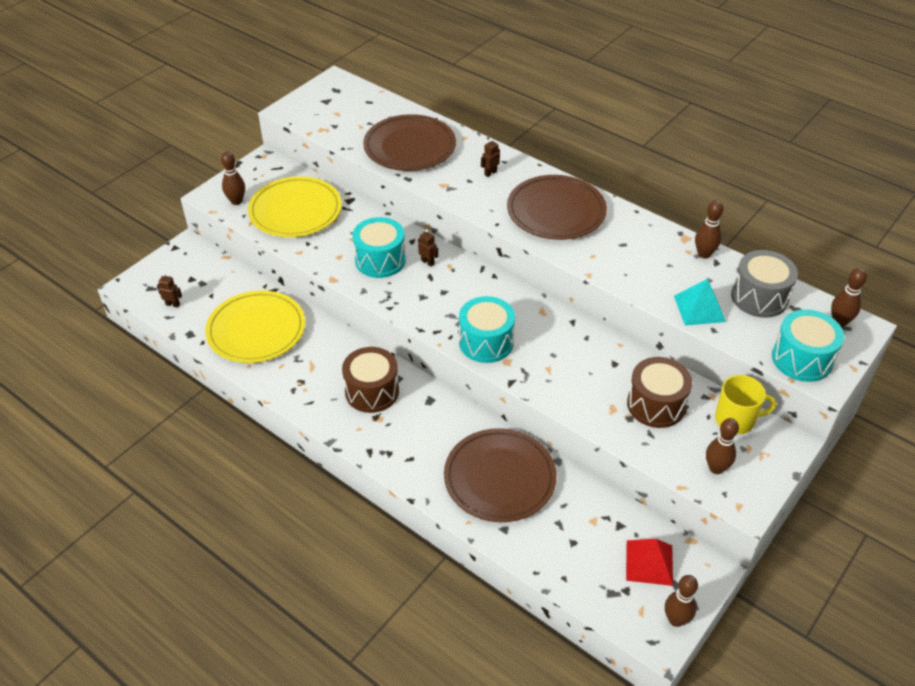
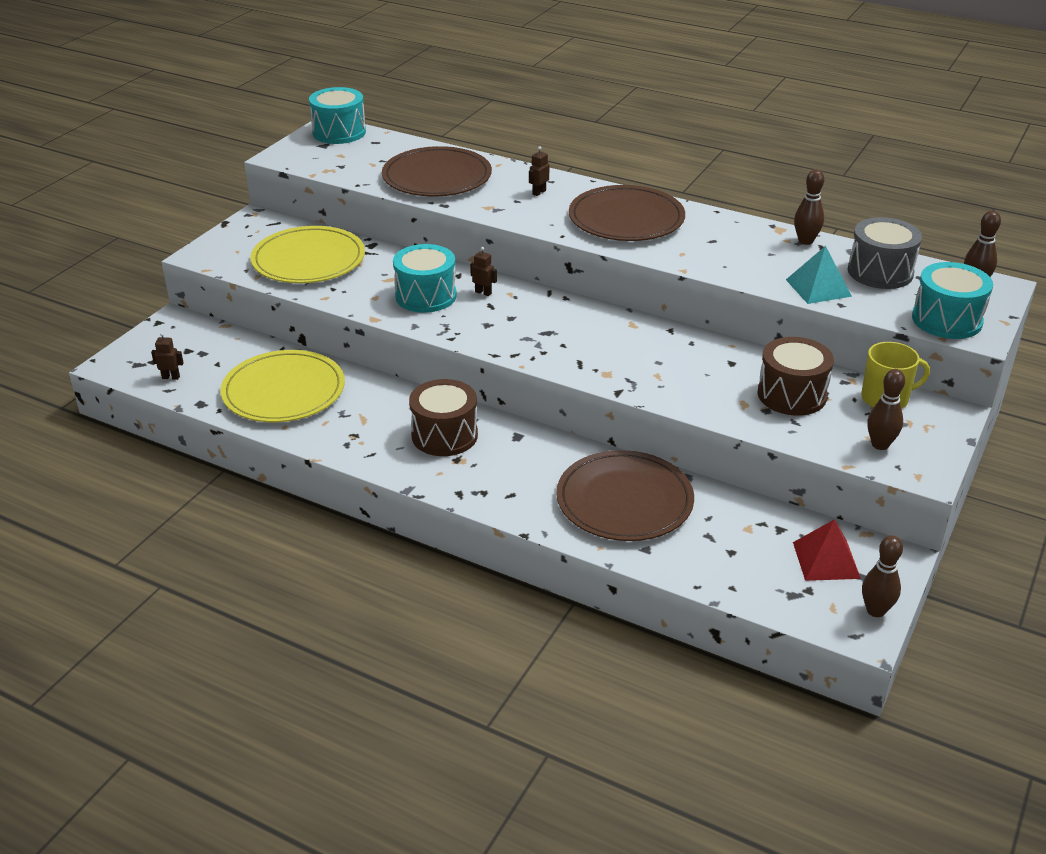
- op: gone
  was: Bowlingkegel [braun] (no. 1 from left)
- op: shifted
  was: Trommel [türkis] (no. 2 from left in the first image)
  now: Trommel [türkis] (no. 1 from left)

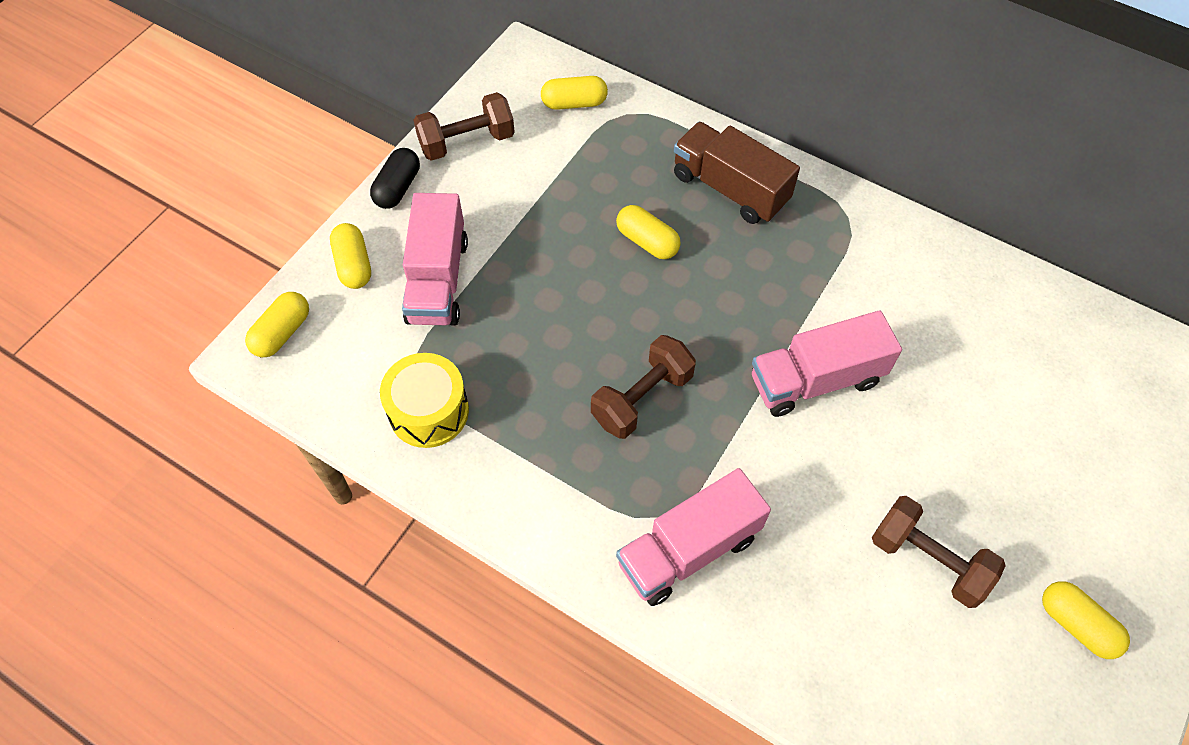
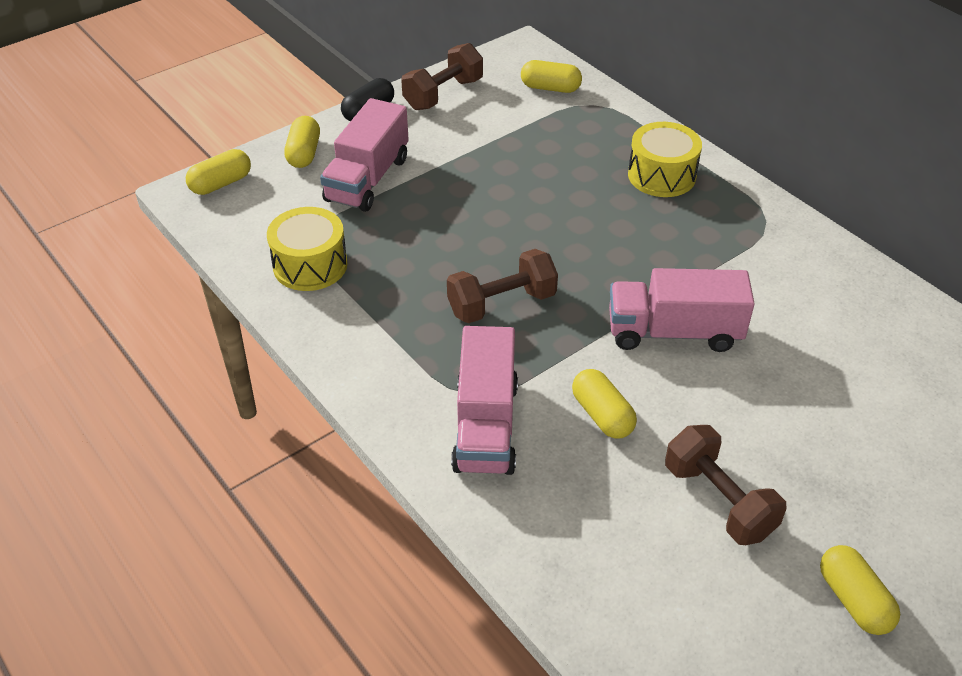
- op: shifted
  was: Kapsel [gelb] (no. 4 from left)
- op: swapped
  was: Lastwagen [braun]
  now: Trommel [gelb] (no. 2 from left)
- op: rotated
  was: Hantel [braun] (no. 1 from left)
  clockwise: -45
- op: rotated
  was: Lastwagen [rosa] (no. 2 from left)
  clockwise: -75

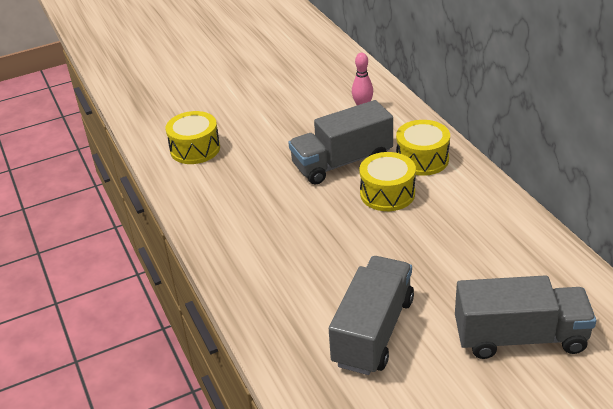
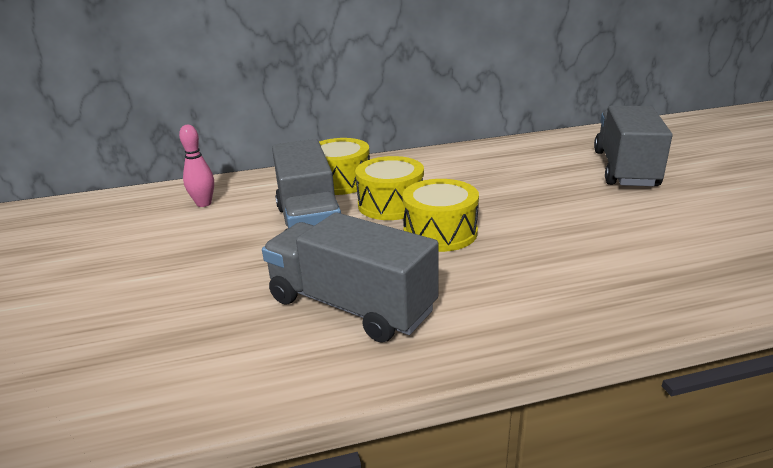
- op: shifted
  was: Trommel [gelb] (no. 1 from left in the first image)
  now: Trommel [gelb] (no. 3 from left)
- op: shifted
  was: Lastwagen [grau] (no. 2 from left)

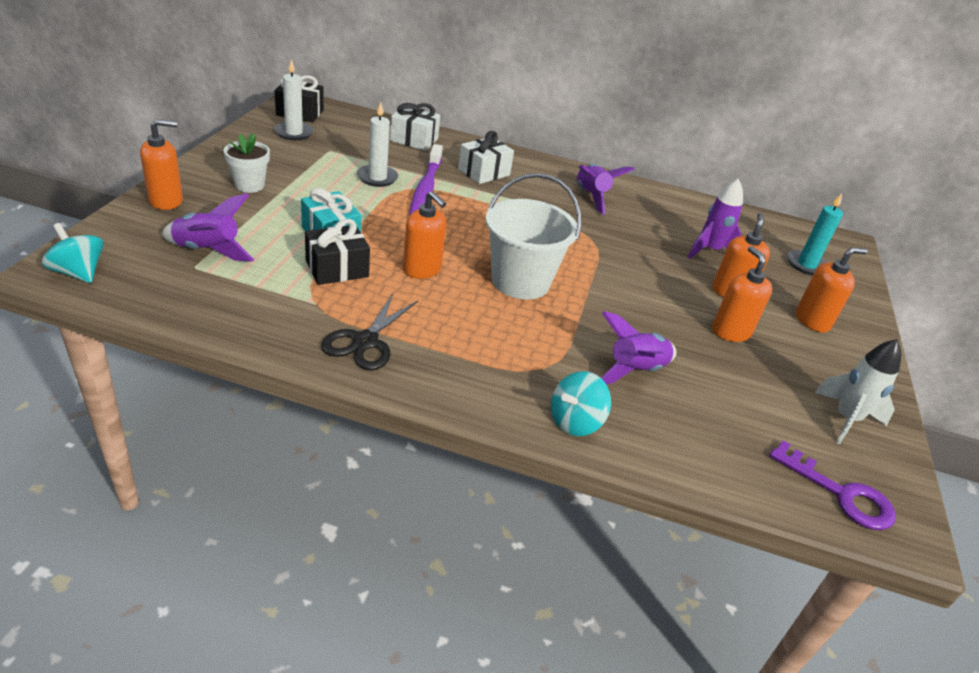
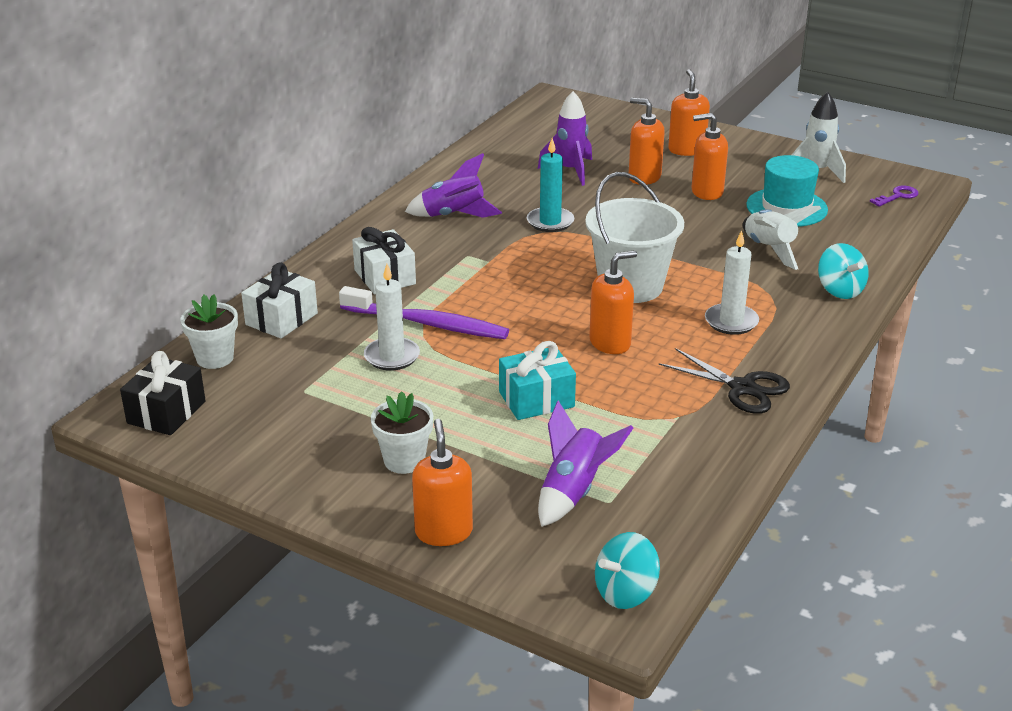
- op: gone
  was: Geschenk [schwarz] (no. 2 from left)
- op: new
  now: Blumentopf [weiß] (no. 1 from left)
- op: new
  now: Hut [türkis]
- op: shifted
  was: Kerze [weiß] (no. 1 from left in the first image)
  now: Kerze [weiß] (no. 2 from left)
- op: shifted
  was: Kerze [türkis]
- op: repainted
  was: Rakete [lila] (no. 3 from left)
  now: Rakete [weiß] (no. 1 from left)
- op: scaled
  was: Schlüssel [lila]
  ratio: 0.6

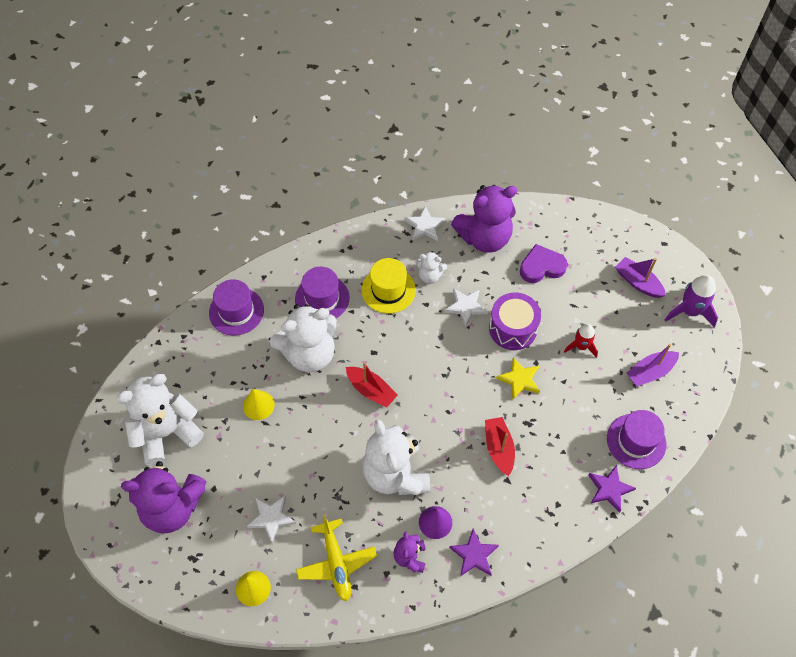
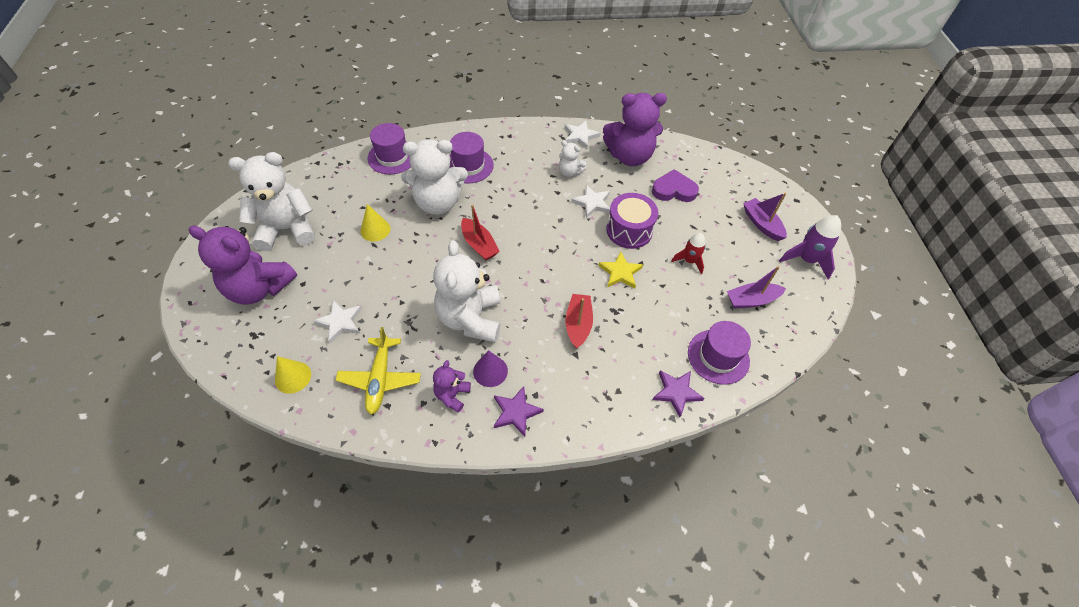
- op: gone
  was: Hut [gelb]

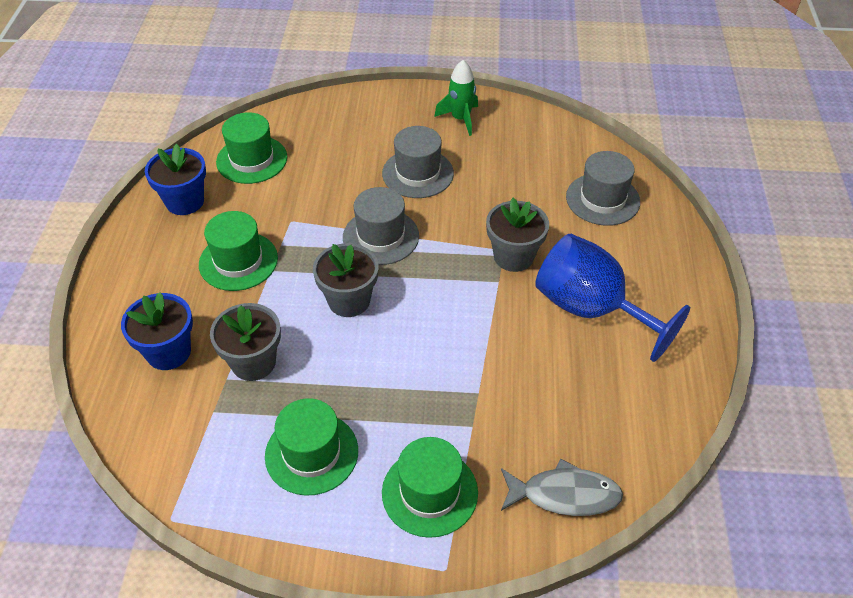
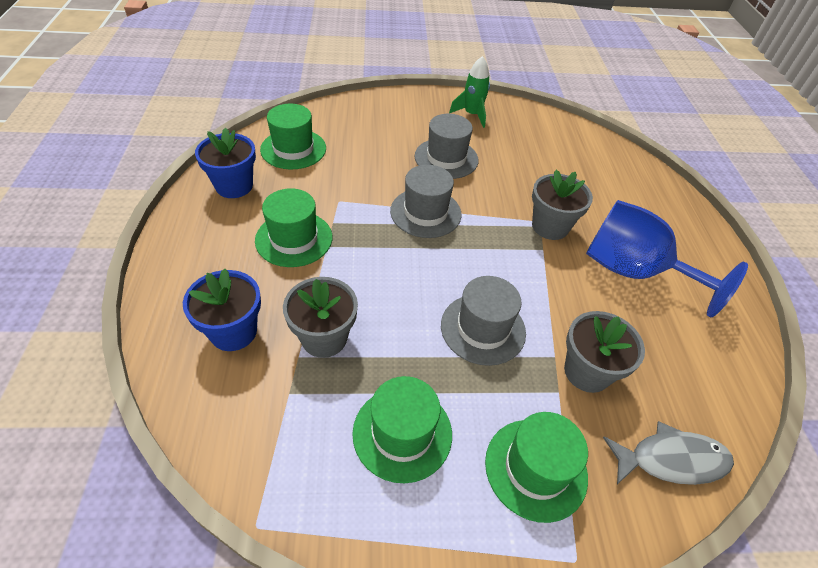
- op: shifted
  was: Blumentopf [grau] (no. 2 from left in the first image)
  now: Blumentopf [grau] (no. 3 from left)
- op: shifted
  was: Hut [grau] (no. 3 from left)

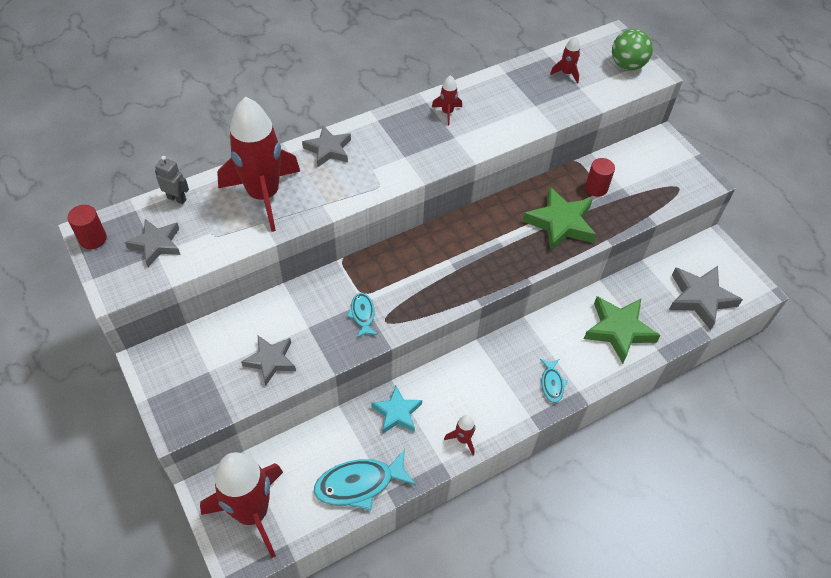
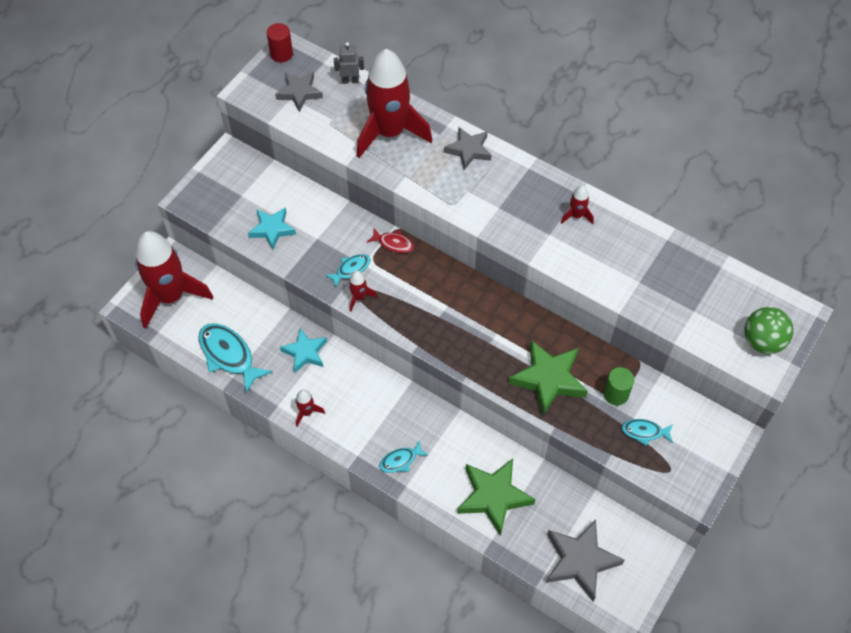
- op: new
  now: Fisch [rot]
- op: new
  now: Fisch [türkis] (no. 4 from left)
- op: shifted
  was: Rakete [rot] (no. 5 from left in the first image)
  now: Rakete [rot] (no. 3 from left)
- op: repainted
  was: Stern [grau] (no. 2 from left)
  now: Stern [türkis] (no. 1 from left)
- op: repainted
  was: Vollzylinder [rot] (no. 2 from left)
  now: Vollzylinder [grün]
- op: rotated
  was: Roboter [grau]
  clockwise: -90

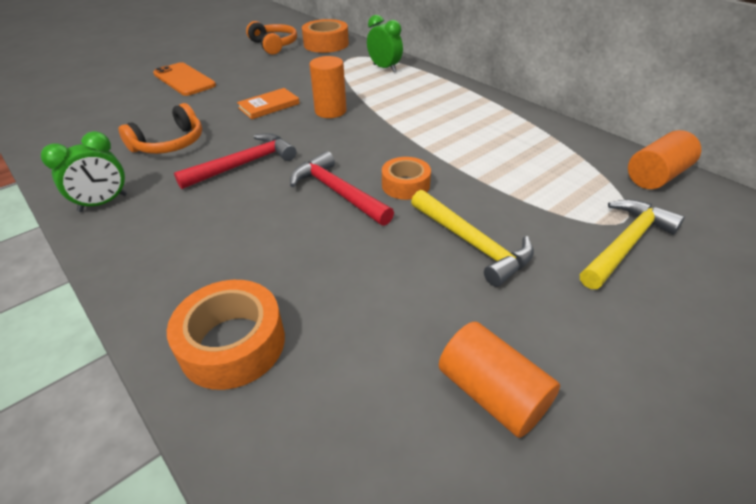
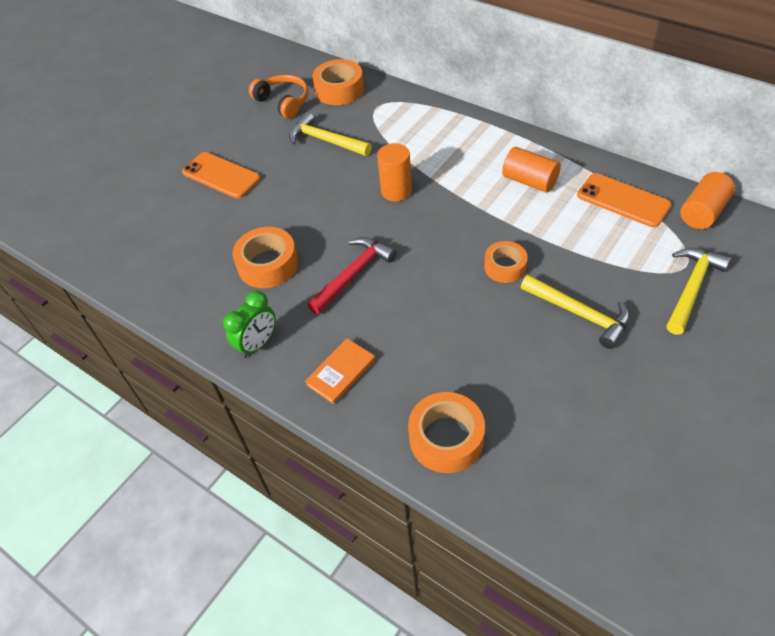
- op: gone
  was: Hammer [rot] (no. 2 from left)
- op: gone
  was: Wecker [grün] (no. 2 from left)
- op: new
  now: Hammer [gelb] (no. 1 from left)
- op: new
  now: Handy [orange] (no. 2 from left)
- op: shifted
  was: Buch [orange]
- op: shifted
  was: Vollzylinder [orange] (no. 2 from left)
- op: swapped
  was: Kopfhörer [orange] (no. 1 from left)
  now: Klebeband [orange] (no. 1 from left)

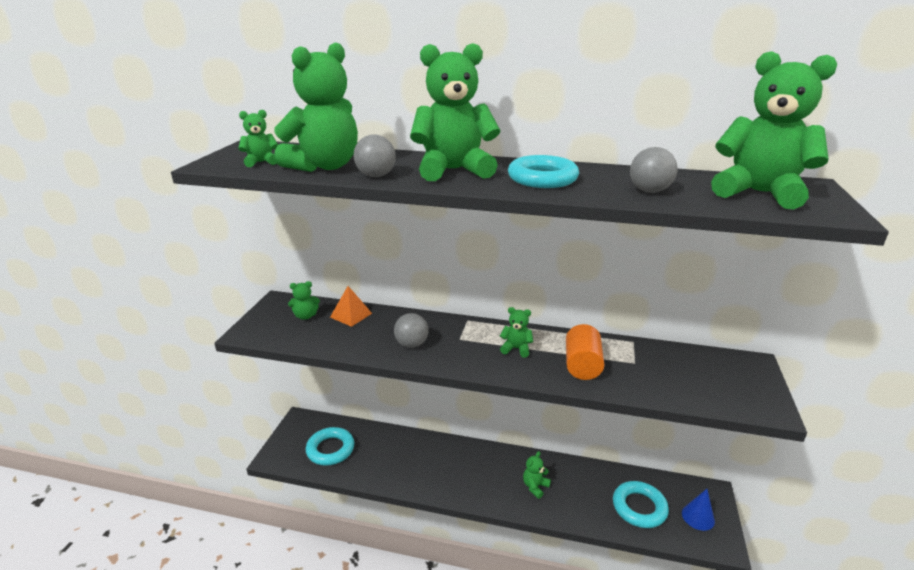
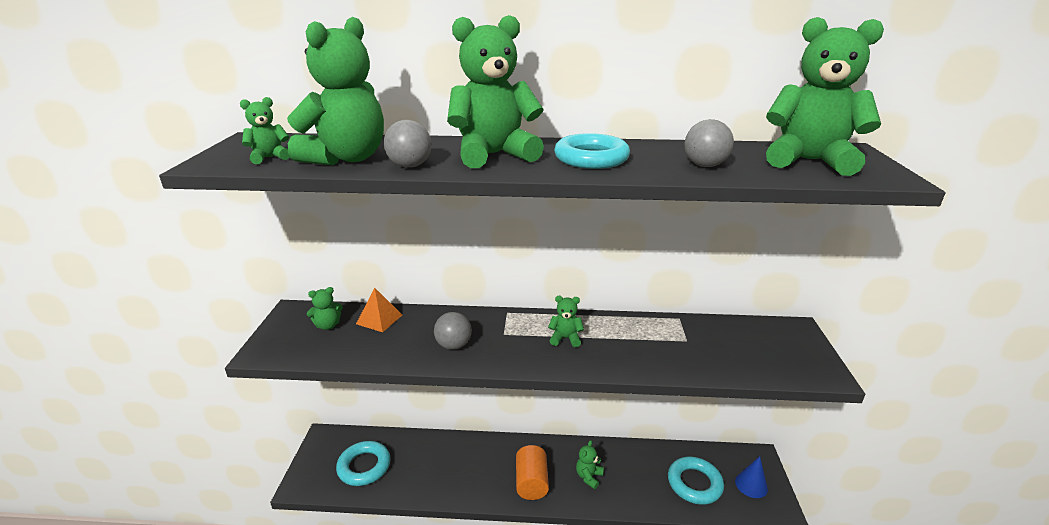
- op: shifted
  was: Vollzylinder [orange]

